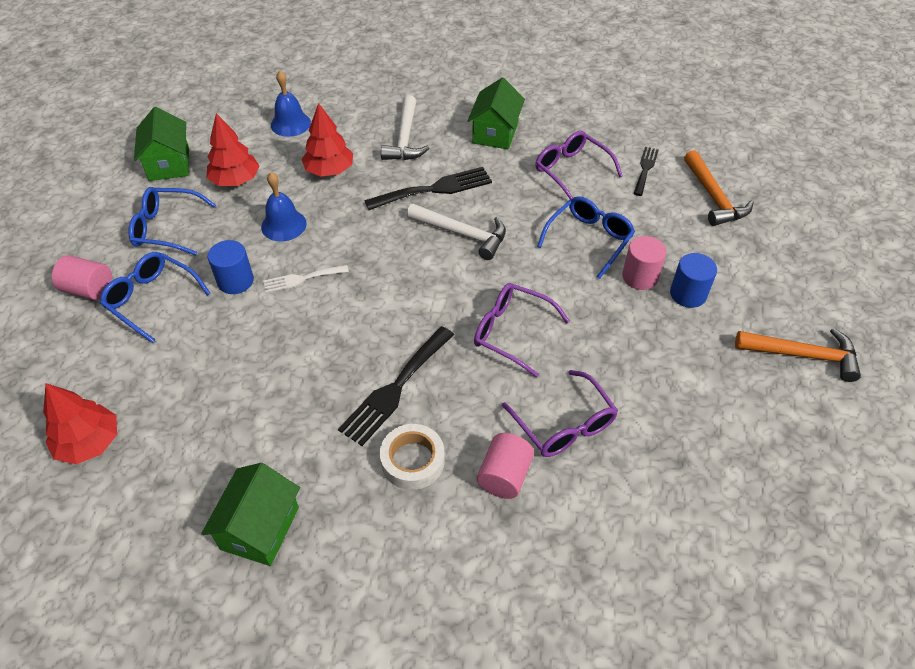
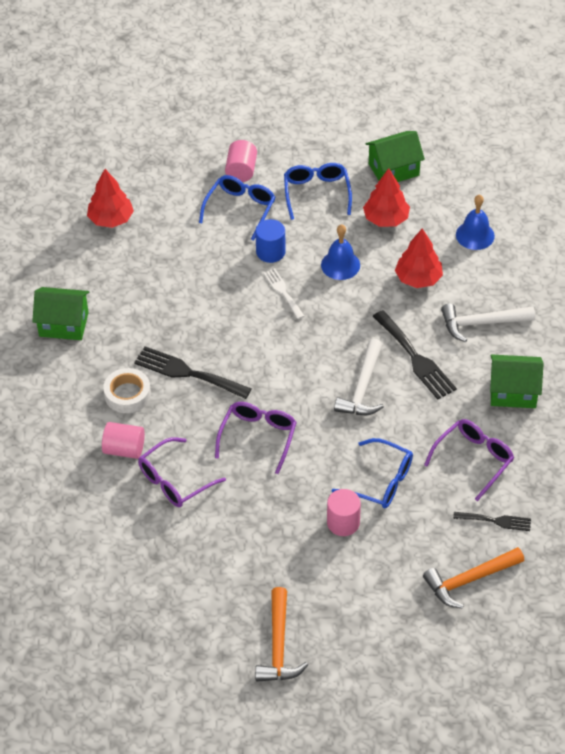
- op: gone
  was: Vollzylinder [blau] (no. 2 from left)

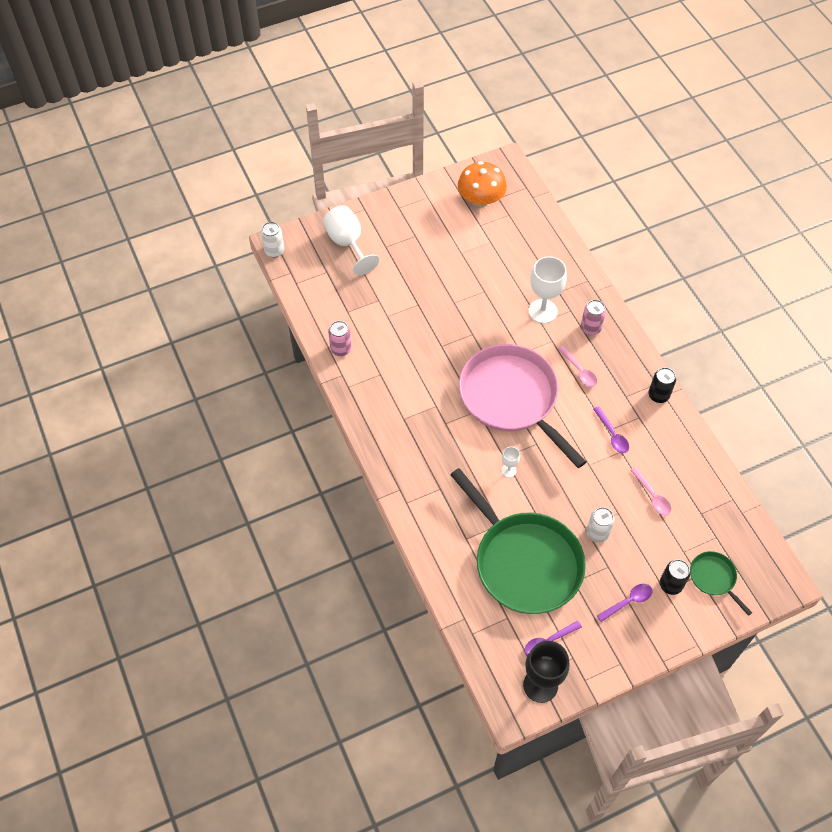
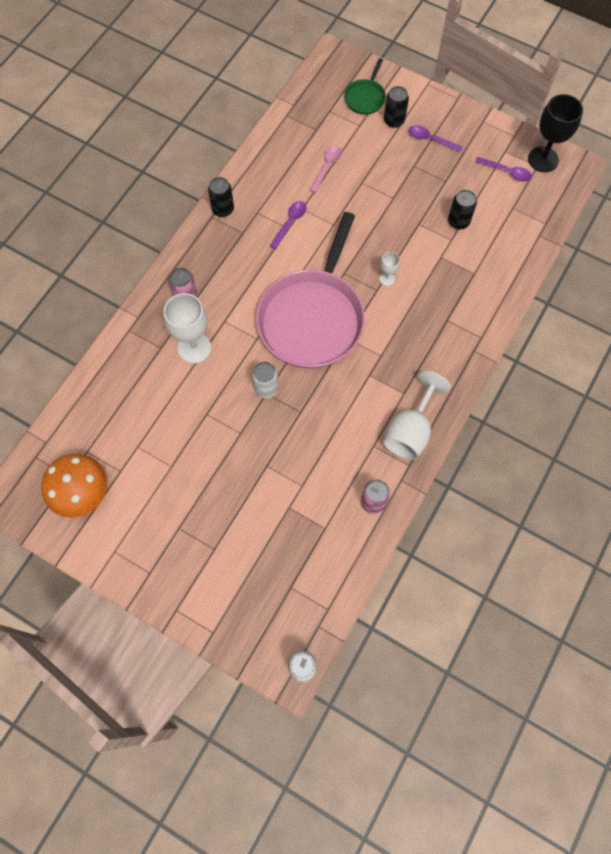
- op: gone
  was: Löffel [rosa] (no. 1 from left)
- op: shifted
  was: Kelch [weiß] (no. 1 from left in the first image)
  now: Kelch [weiß] (no. 3 from left)
- op: shifted
  was: Dose [weiß] (no. 2 from left in the first image)
  now: Dose [weiß] (no. 1 from left)
- op: swapped
  was: Pfanne [grün] (no. 1 from left)
  now: Dose [schwarz] (no. 3 from left)

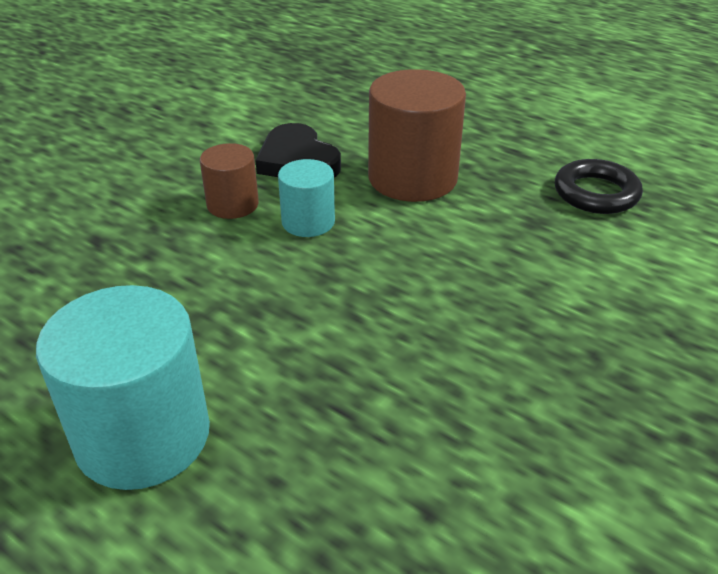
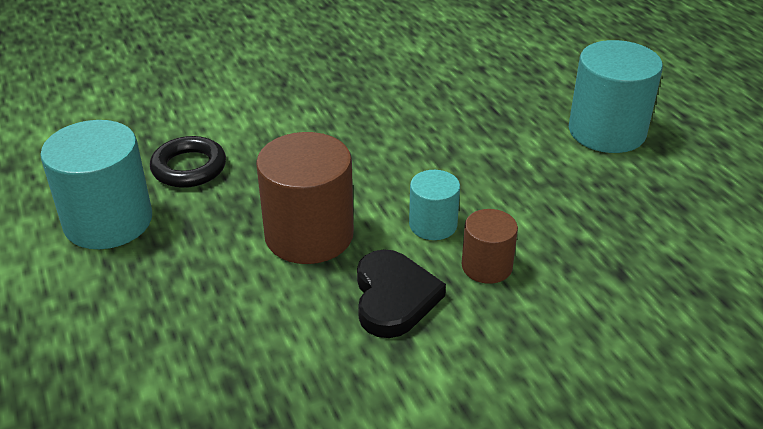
- op: new
  now: Vollzylinder [türkis] (no. 1 from left)

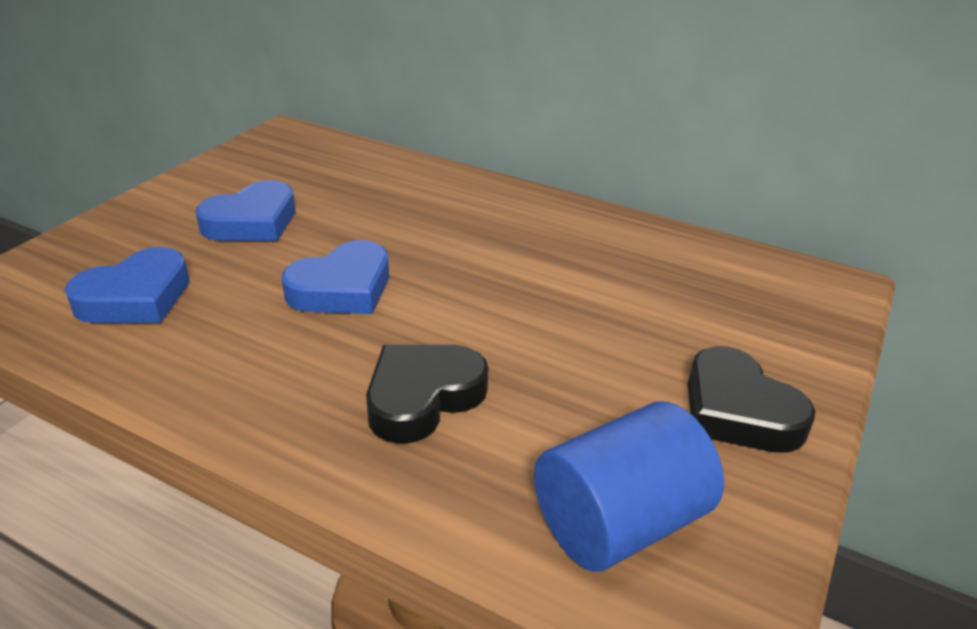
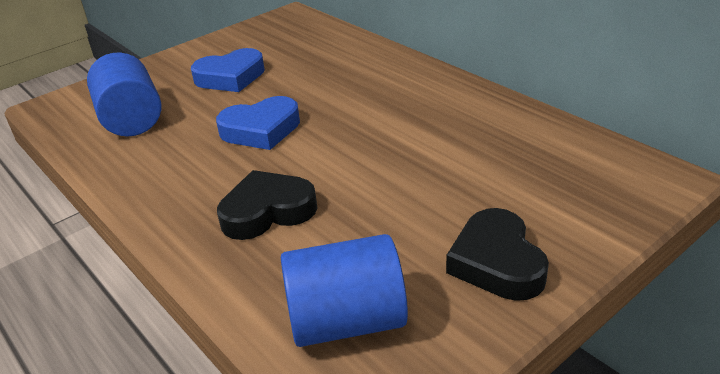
- op: swapped
  was: Herz [blau] (no. 1 from left)
  now: Vollzylinder [blau] (no. 1 from left)

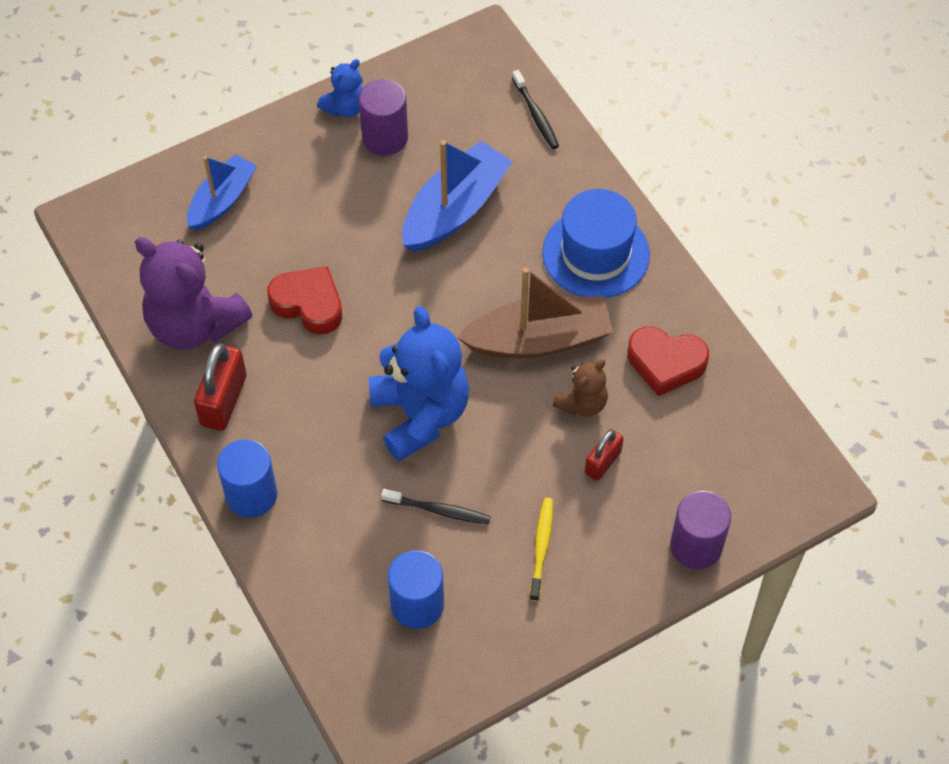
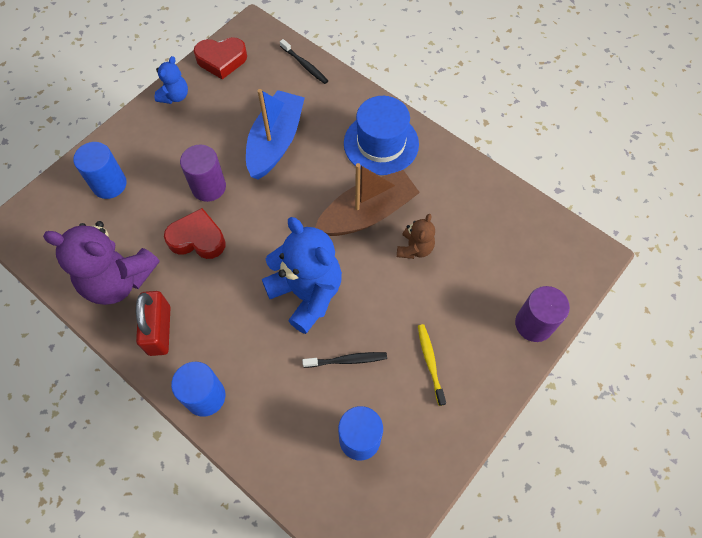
- op: gone
  was: Vorhängeschloss [rot] (no. 2 from left)
- op: shifted
  was: Vollzylinder [lila] (no. 1 from left)
- op: shifted
  was: Herz [rot] (no. 2 from left)
- op: swapped
  was: Boot [blau] (no. 1 from left)
  now: Vollzylinder [blau] (no. 1 from left)

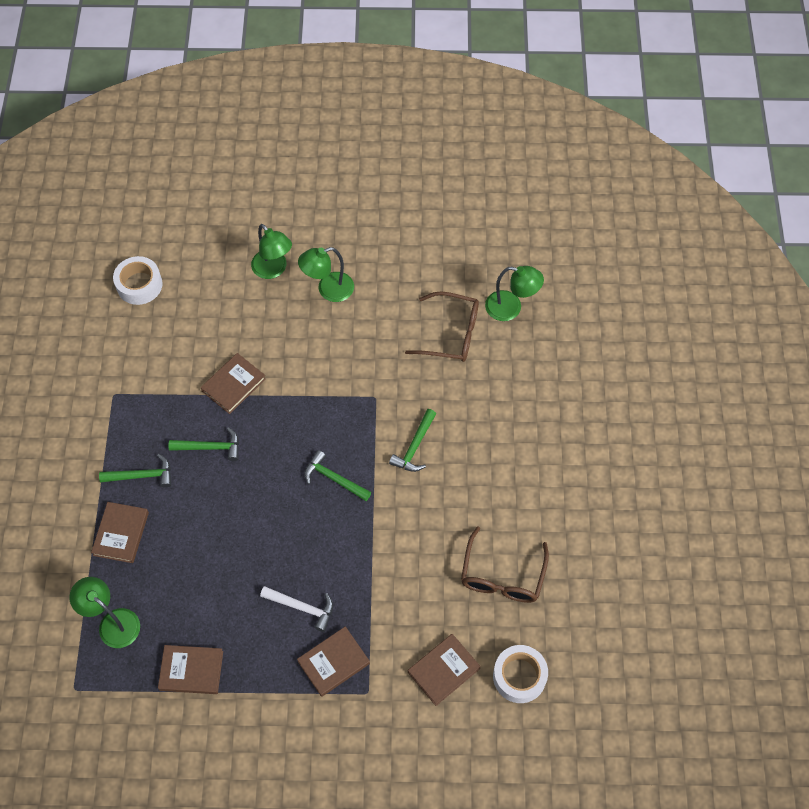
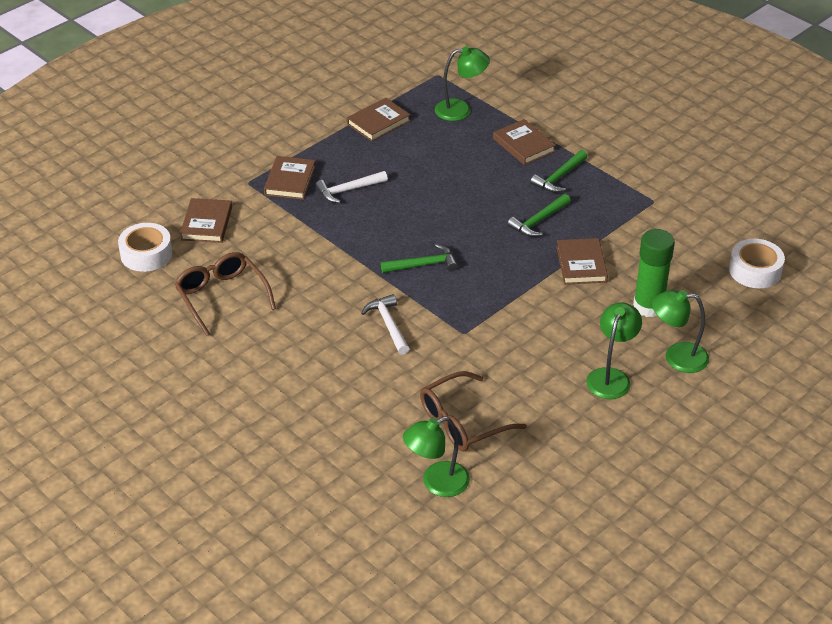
- op: new
  now: Klebestift [grün]
- op: repainted
  was: Hammer [grün] (no. 4 from left)
  now: Hammer [weiß] (no. 2 from left)

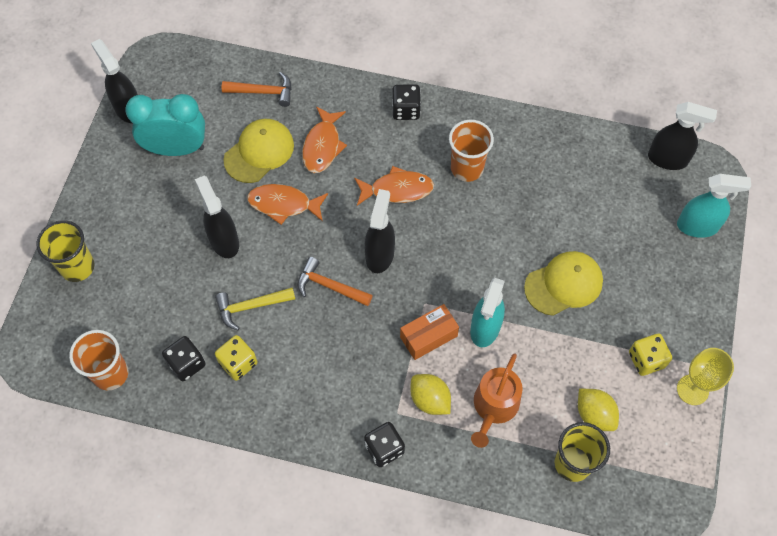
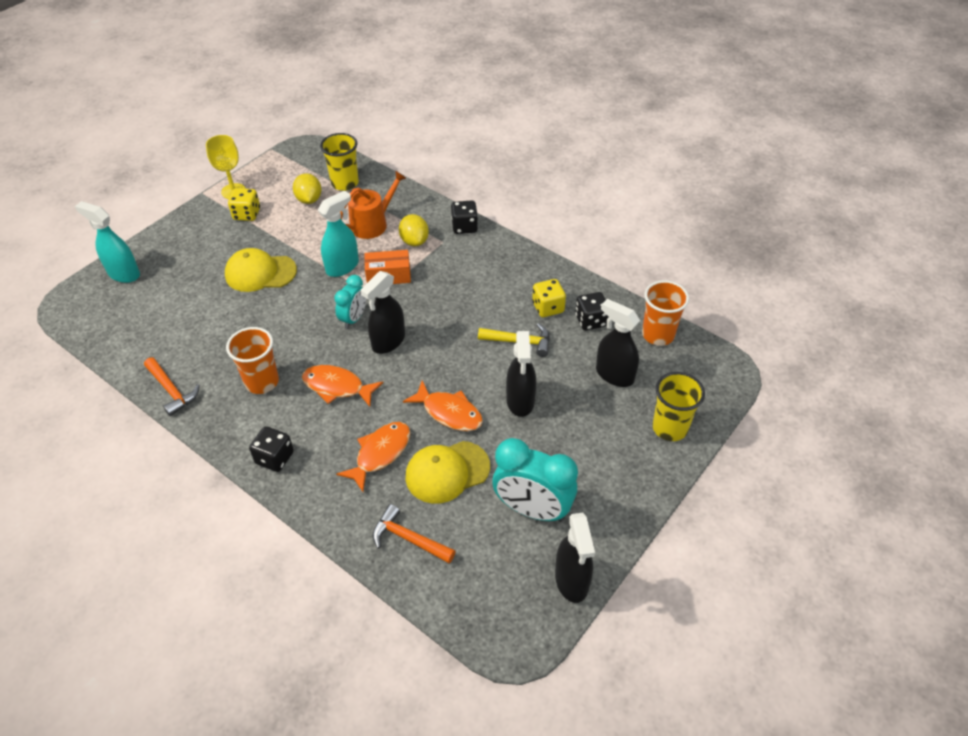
- op: new
  now: Wecker [türkis] (no. 1 from left)
- op: shifted
  was: Hammer [orange] (no. 2 from left in the first image)
  now: Hammer [orange] (no. 1 from left)
- op: shifted
  was: Sprühflasche [schwarz] (no. 4 from left)

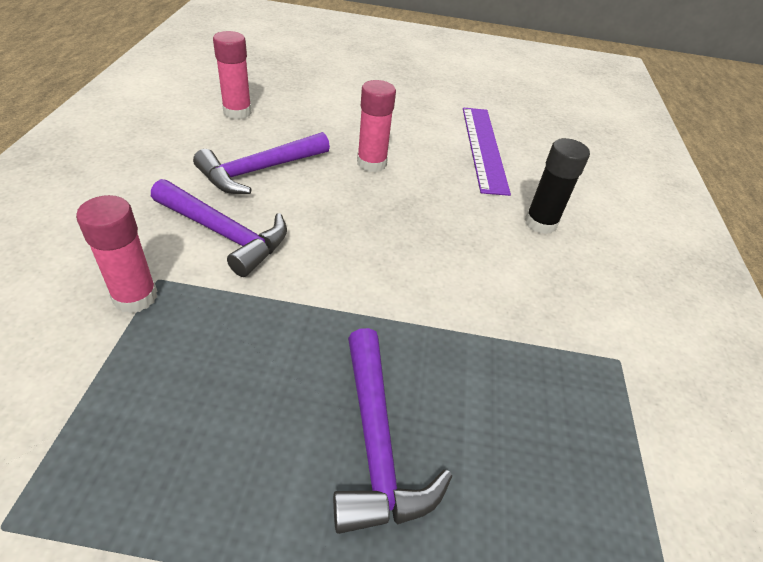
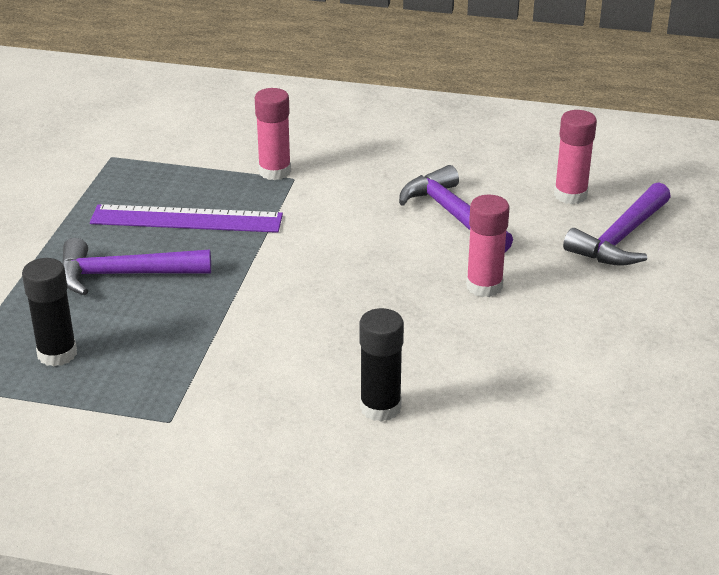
- op: new
  now: Klebestift [schwarz] (no. 1 from left)
- op: shifted
  was: Hammer [lila] (no. 1 from left in the first image)
  now: Hammer [lila] (no. 3 from left)
- op: shifted
  was: Lineal [lila]

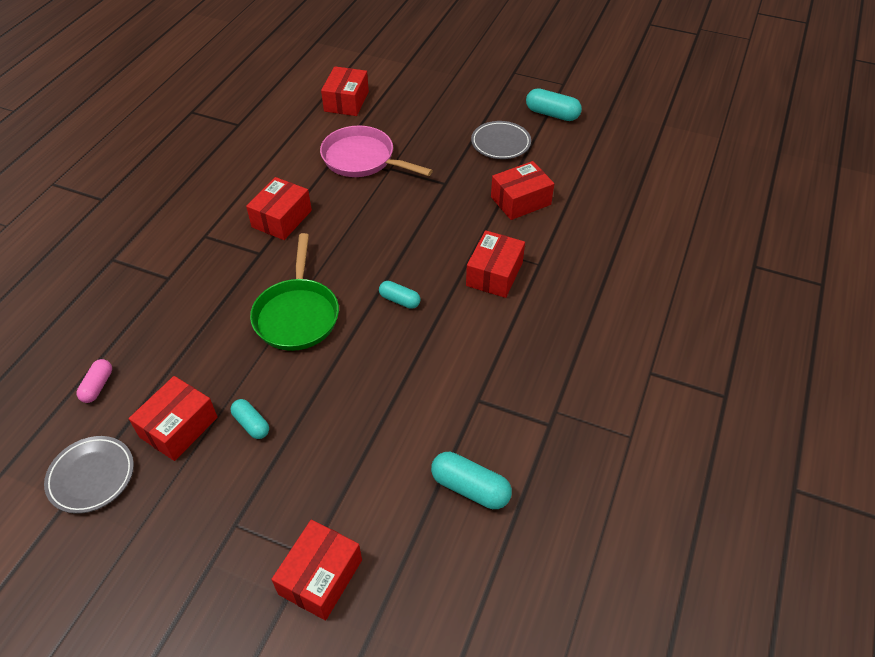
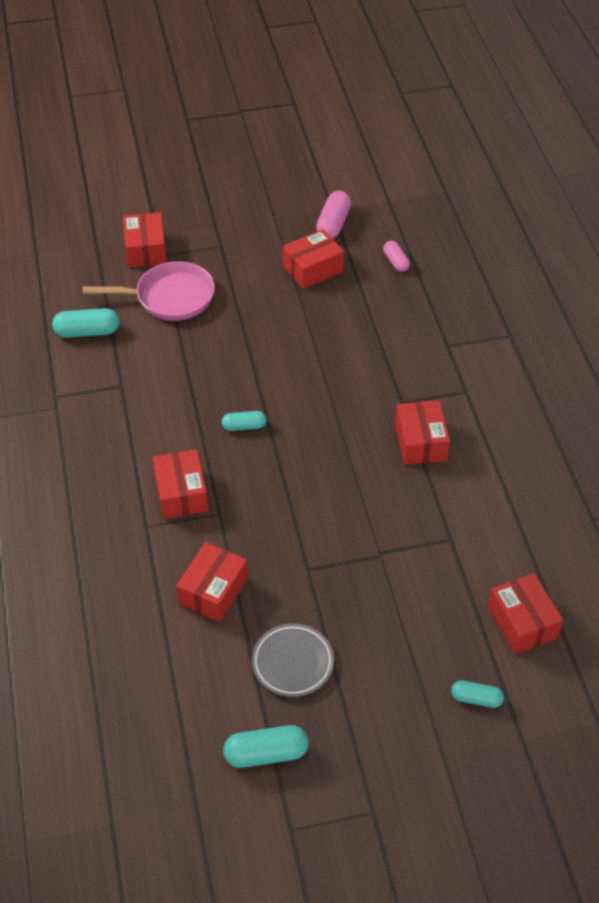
- op: gone
  was: Pfanne [grün]
- op: shifted
  was: Kapsel [türkis] (no. 1 from left in the first image)
  now: Kapsel [türkis] (no. 4 from left)
- op: shifted
  was: Pfanne [rosa]
- op: swapped
  was: Teller [grau] (no. 1 from left)
  now: Kapsel [rosa] (no. 1 from left)
- op: rotated
  was: Schachtel [rot] (no. 1 from left in the first image)
  clockwise: 60

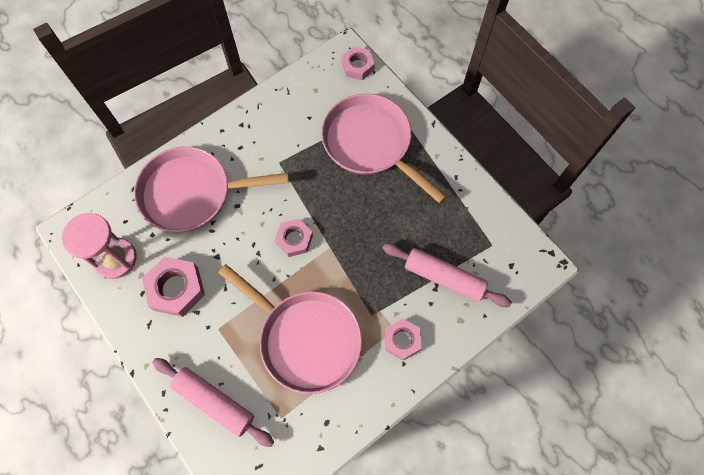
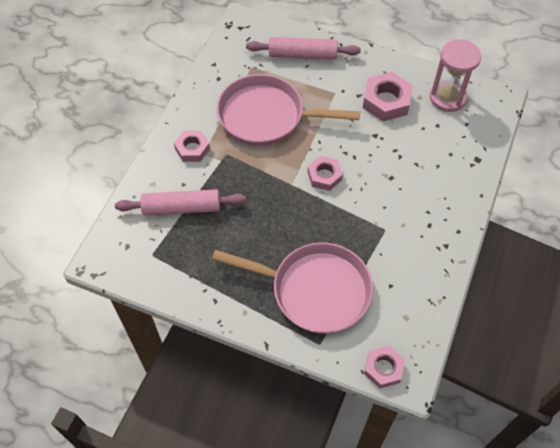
- op: gone
  was: Pfanne [rosa] (no. 1 from left)

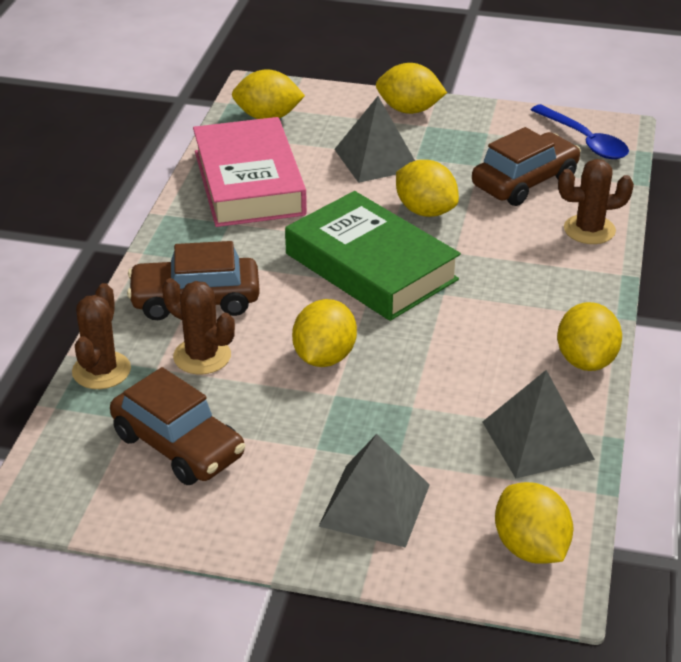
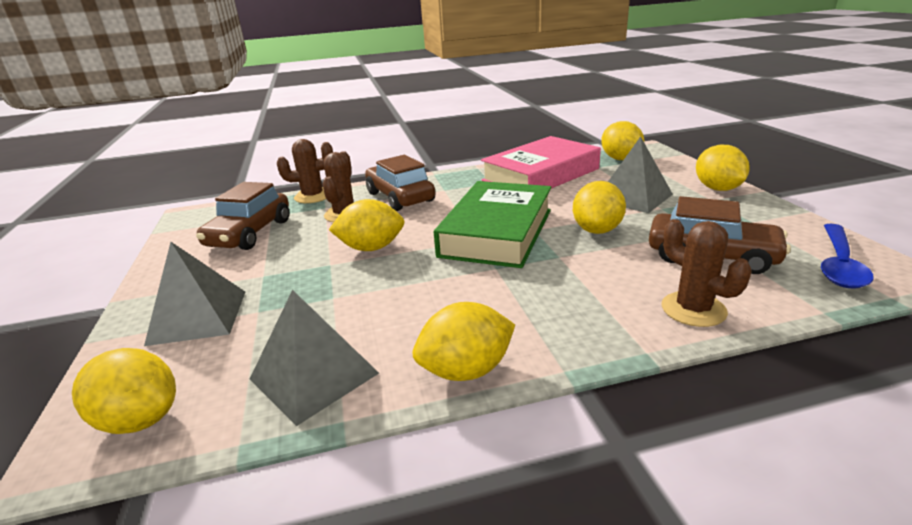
- op: rotated
  was: Zitrone [gelb] (no. 5 from left in the first image)
  clockwise: 75

